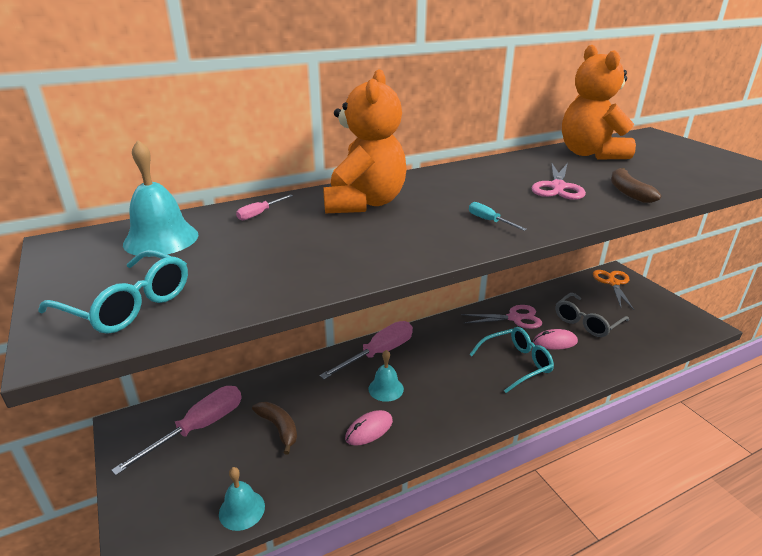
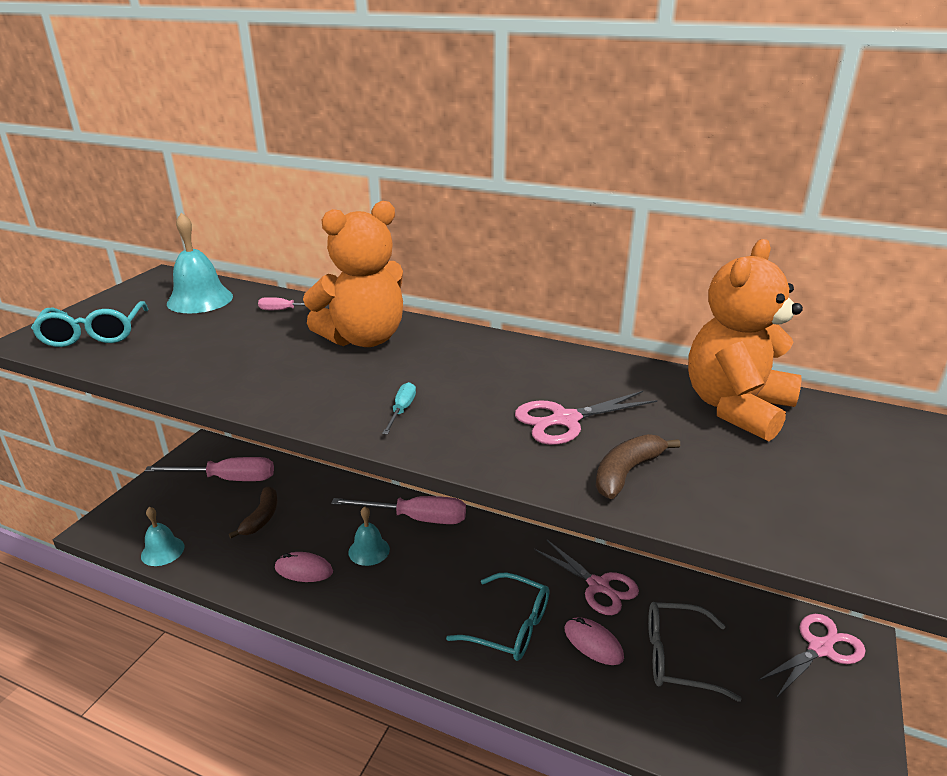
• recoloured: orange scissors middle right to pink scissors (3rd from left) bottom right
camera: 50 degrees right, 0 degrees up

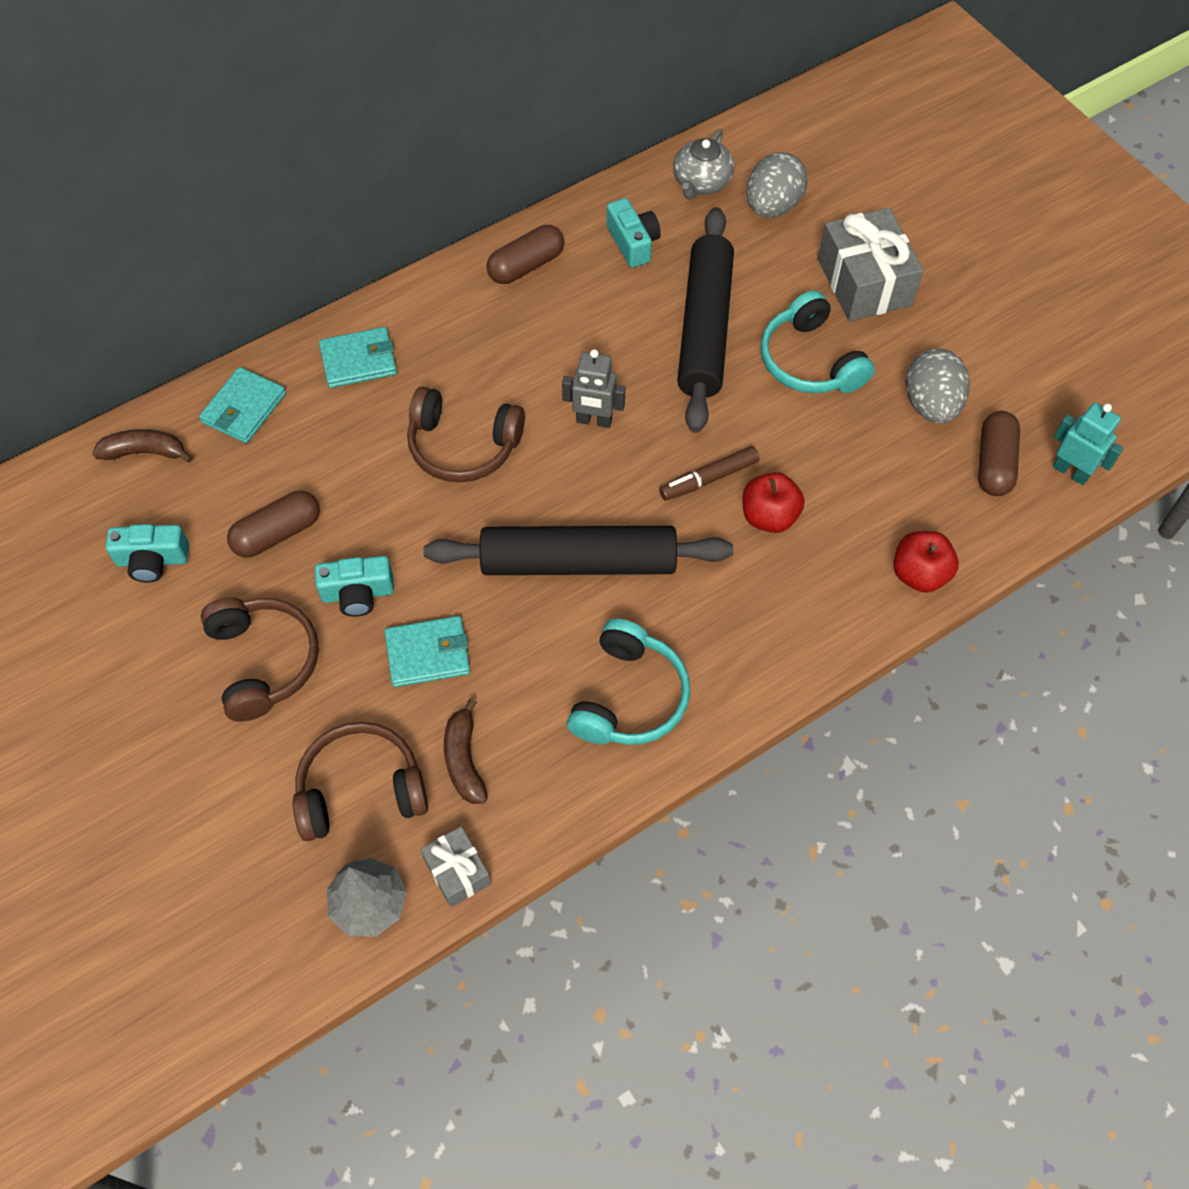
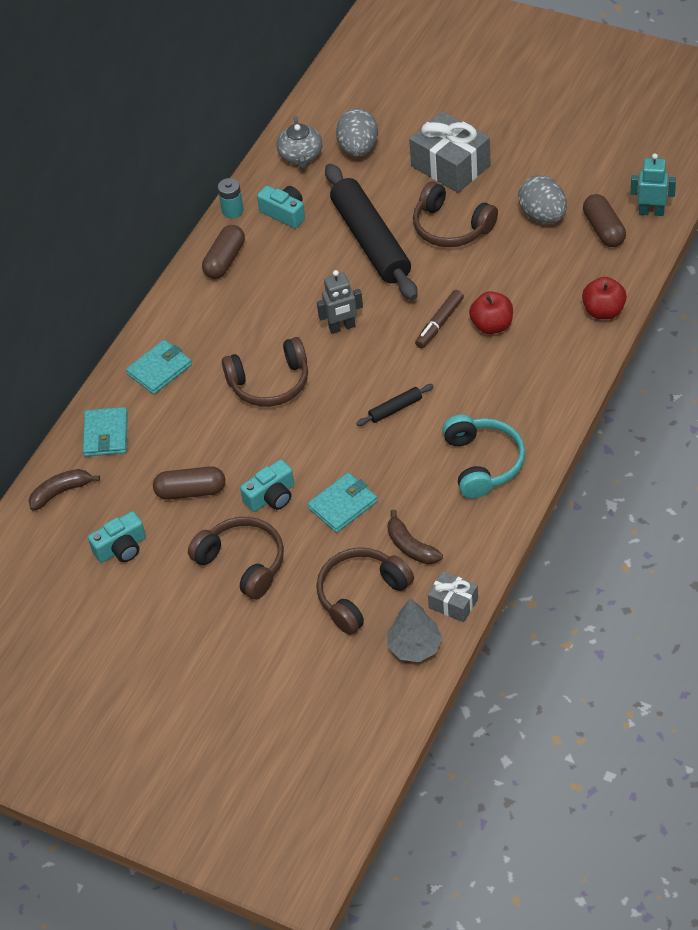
• recoloured: turquoise headphones (2nd from left) top right to brown headphones (4th from left) top centre
• turned: brown capsule (1st from left) middle left = middle left 60 degrees clockwise
• resized: black rolling pin (1st from left in the first image) centre = centre x0.41
• added: turquoise battery top left
camera: 25 degrees left, 10 degrees down

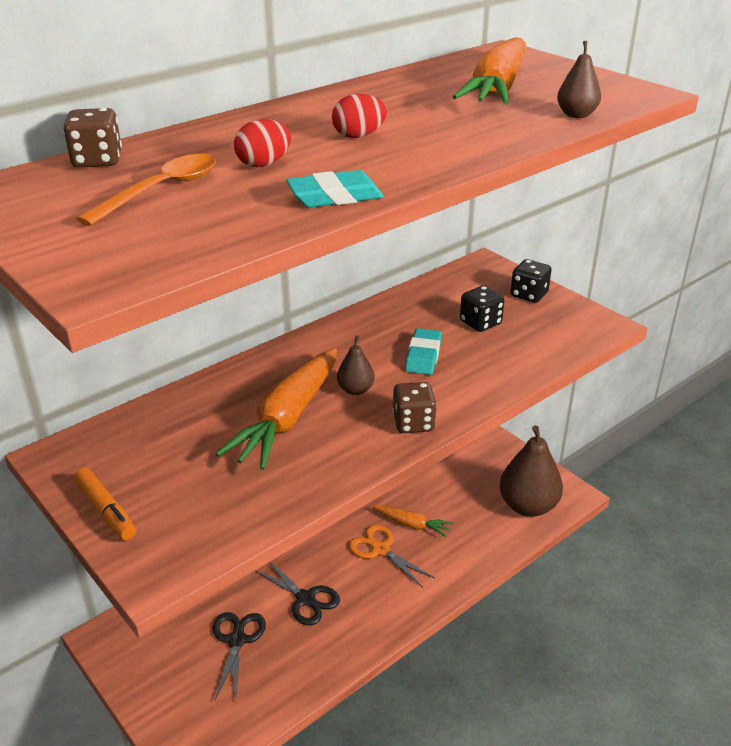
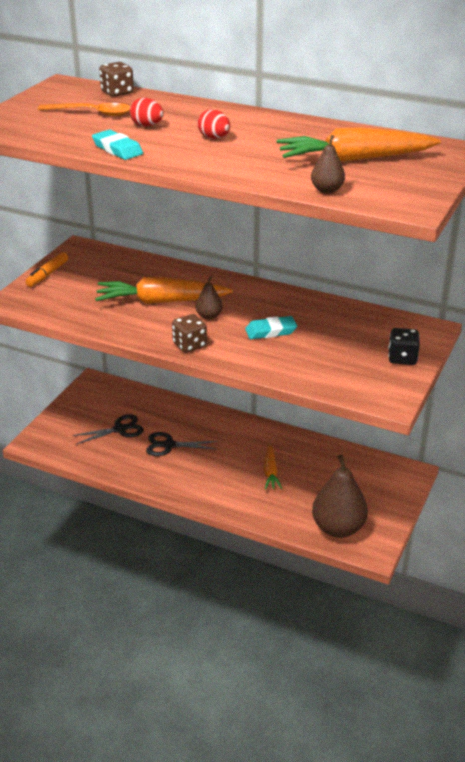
• removed: black dice (1st from left) centre
• removed: orange scissors bottom centre
• turned: black scissors (2nd from left) bottom centre = centre 75 degrees clockwise
camera: 65 degrees right, 0 degrees up

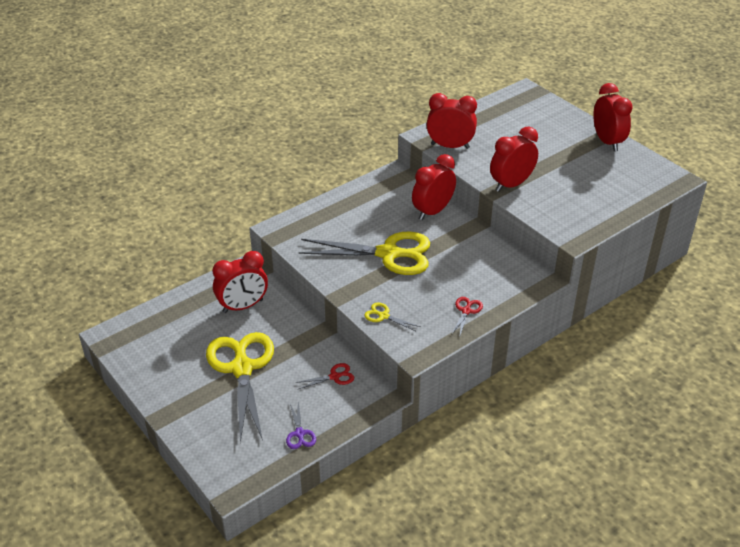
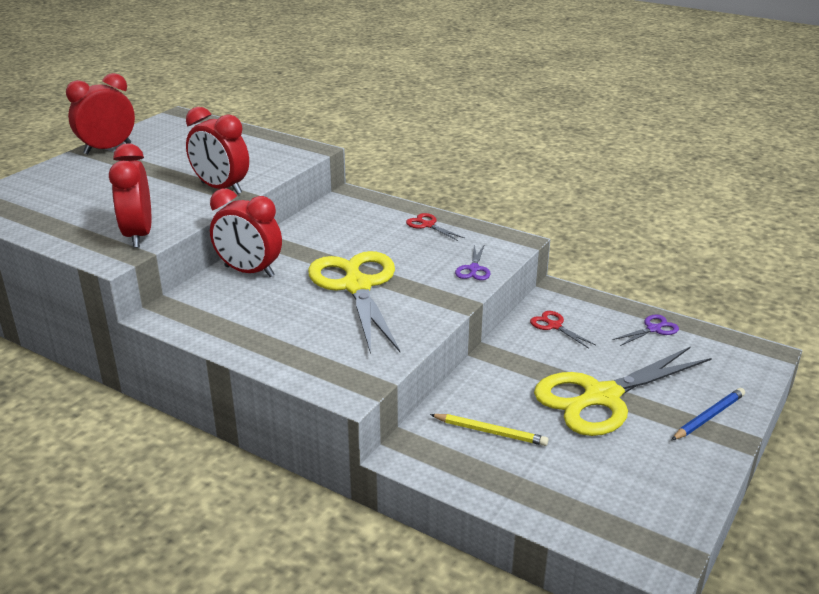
• replaced: red clock (1st from left) middle left to yellow pencil bottom centre
• turned: red scissors (2nd from left in the first image) centre = centre 45 degrees clockwise
• recoloured: yellow scissors (3rd from left) centre to purple scissors (1st from left) centre
• added: blue pencil bottom right
camera: 110 degrees left, 10 degrees down

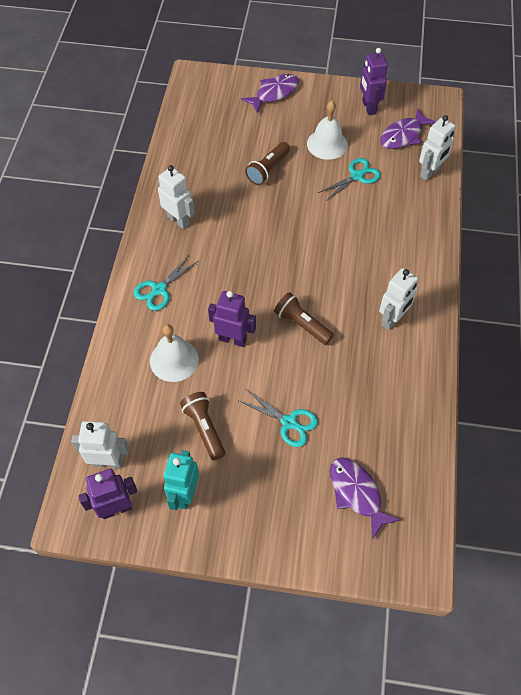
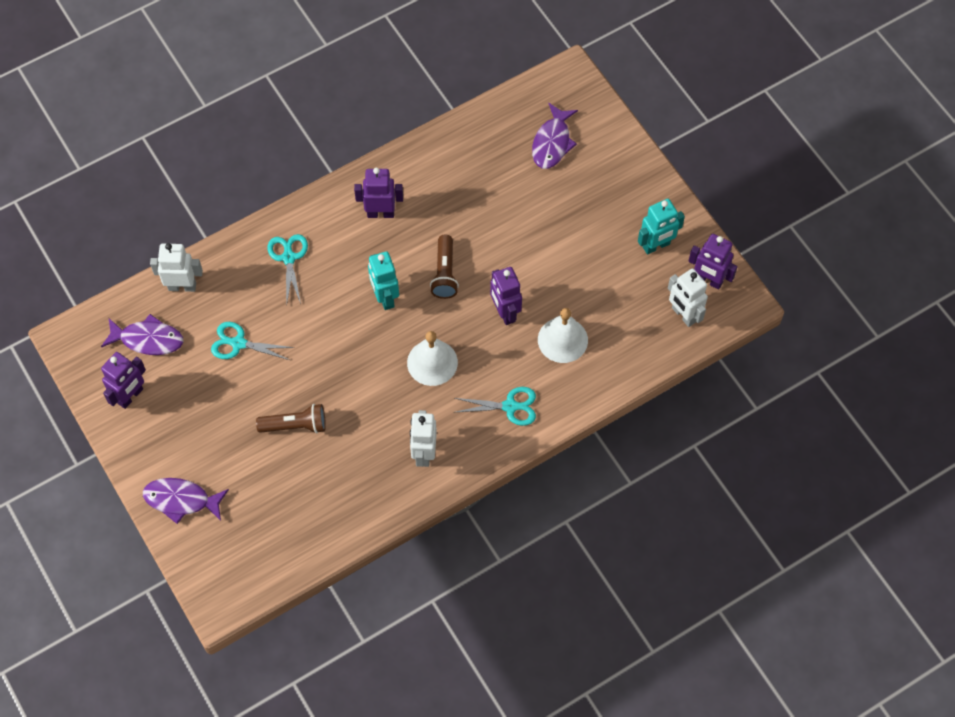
• moved: white bell (2nd from left in the first image) top centre to white bell (1st from left) centre
• recoloured: white robot (3rd from left) middle right to purple robot (2nd from left) top centre
• moved: turquoise scissors (2nd from left) centre to middle left
• removed: brown flashlight (1st from left) centre
• added: turquoise robot (1st from left) centre
camera: 130 degrees left, 5 degrees up

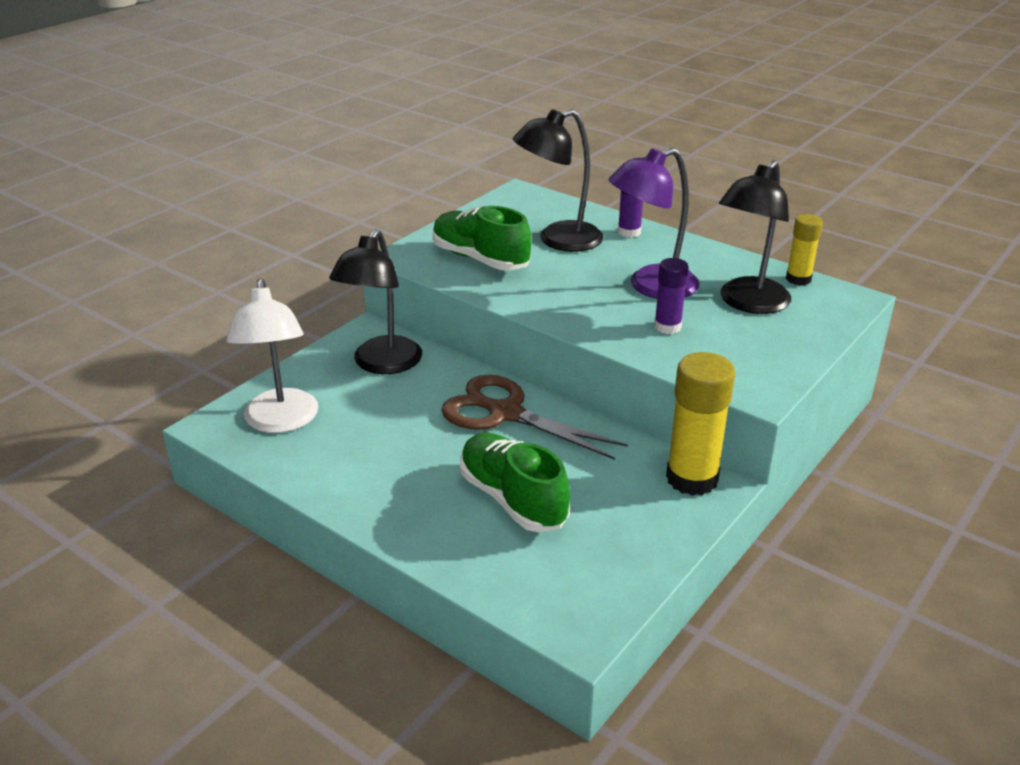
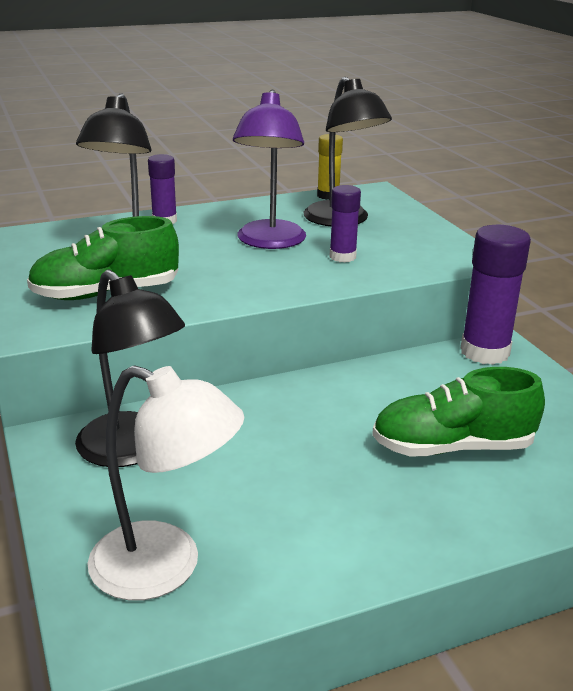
• recoloured: yellow glue stick (1st from left) middle right to purple glue stick (3rd from left) middle right
• removed: brown scissors centre
camera: 60 degrees left, 5 degrees down

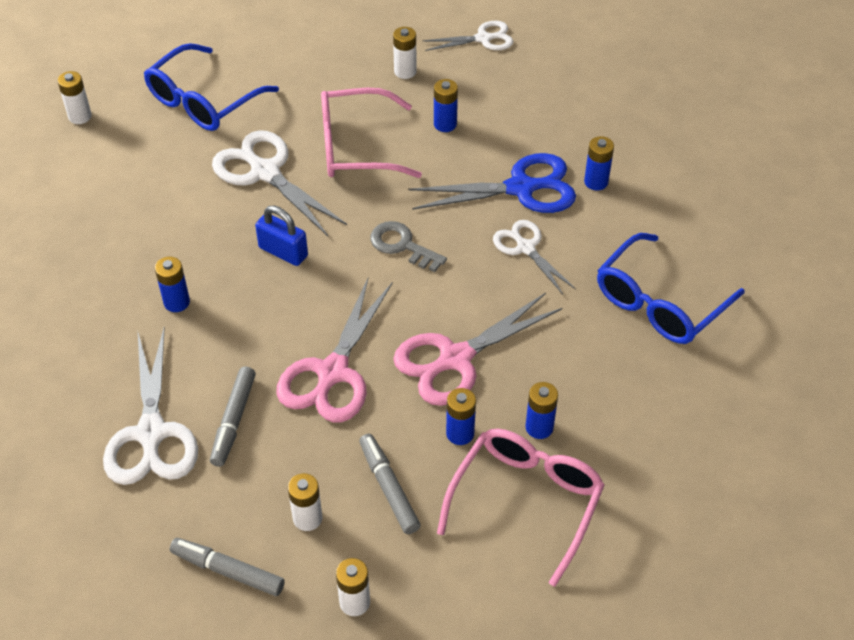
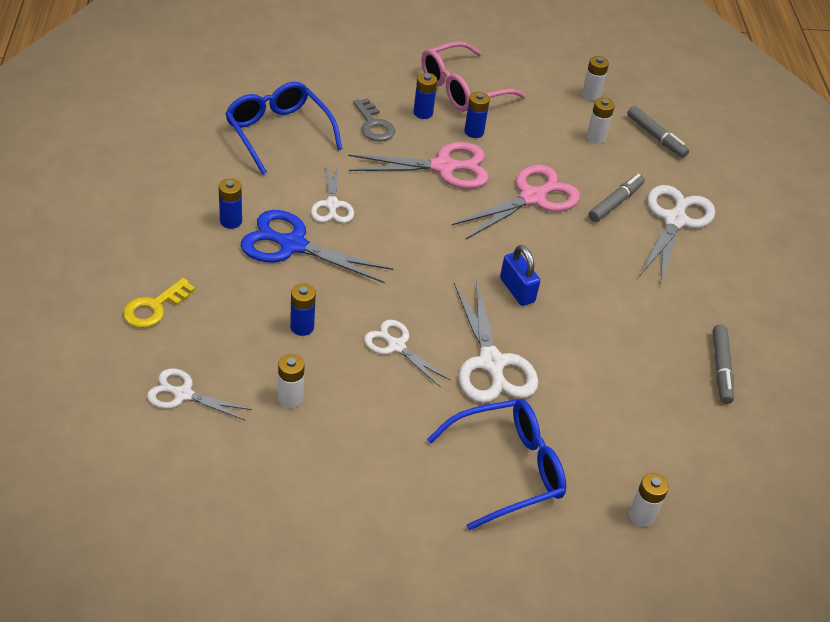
• replaced: pink glasses (1st from left) top centre to white scissors (3rd from left) centre
• moved: grey key centre to top centre
• turned: blue glasses (2nd from left in the first image) middle right = top centre 105 degrees counterclockwise
• removed: blue battery (1st from left) middle left
• moved: grey marker (3rd from left) bottom centre to middle right
• added: yellow key middle left
camera: 155 degrees left, 5 degrees down

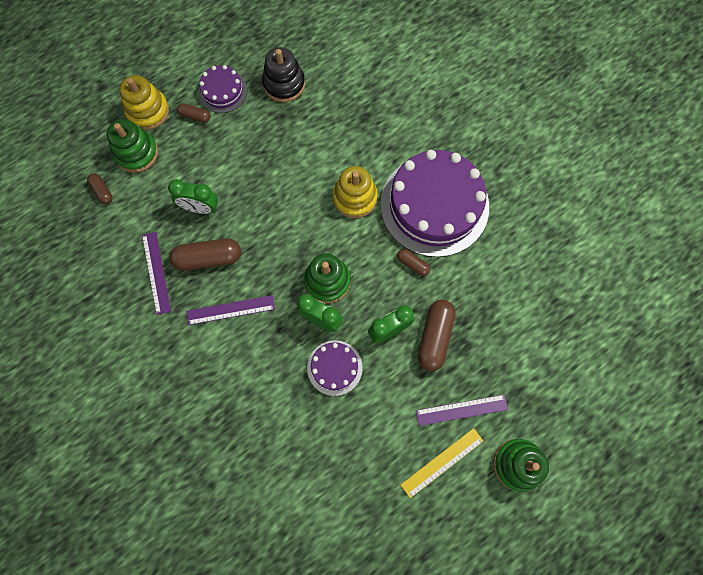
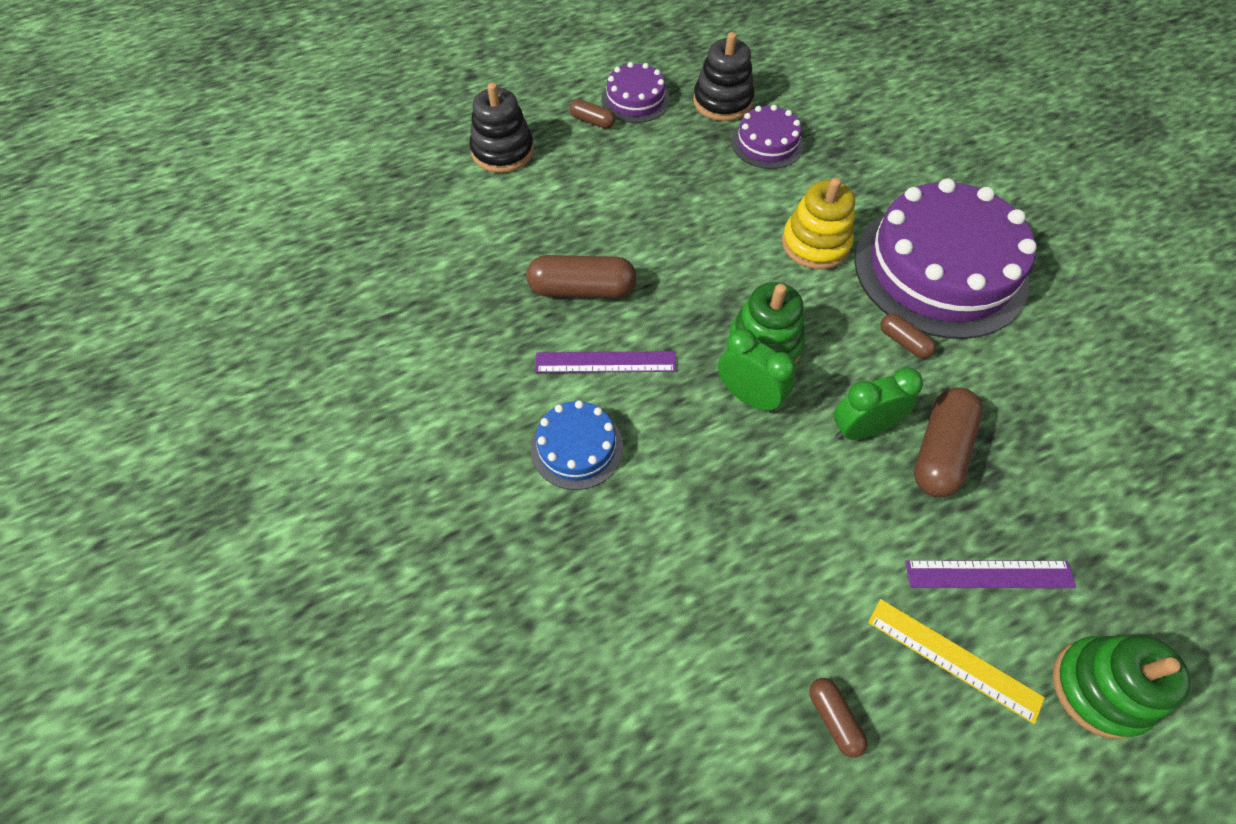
• removed: yellow stacking toy (1st from left) top left
• recoloured: green stacking toy (1st from left) top left to black stacking toy (1st from left) top centre
• moved: brown capsule (1st from left in the first image) top left to brown capsule (3rd from left) bottom right
• removed: green clock (1st from left) middle left
• removed: purple ruler (1st from left) middle left
• moved: purple cake (2nd from left) centre to top centre
• turned: yellow ruler bottom centre = bottom right 60 degrees clockwise
• added: blue cake centre
camera: 10 degrees right, 15 degrees down

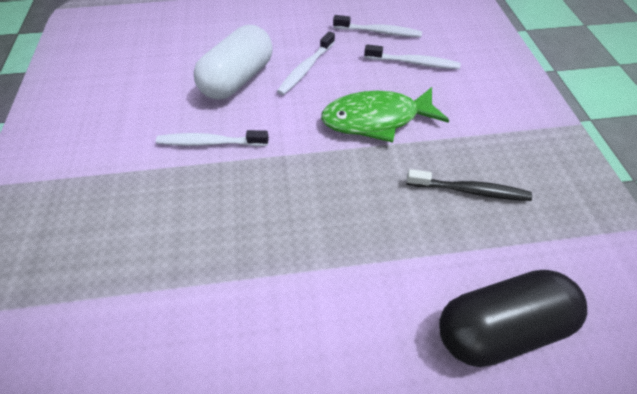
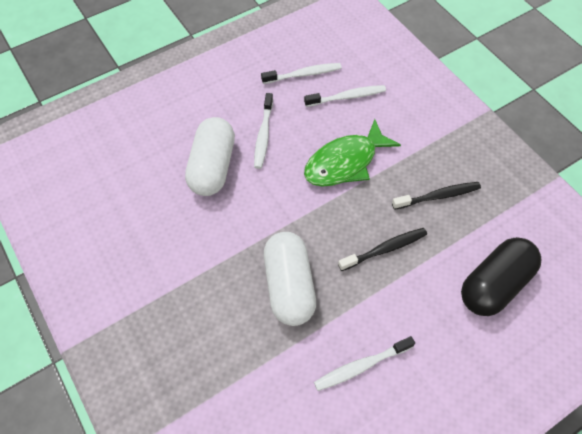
• moved: white toothbrush (1st from left in the first image) middle left to white toothbrush (4th from left) bottom centre
• added: black toothbrush (1st from left) centre
• added: white capsule (2nd from left) centre
camera: 25 degrees left, 5 degrees up

